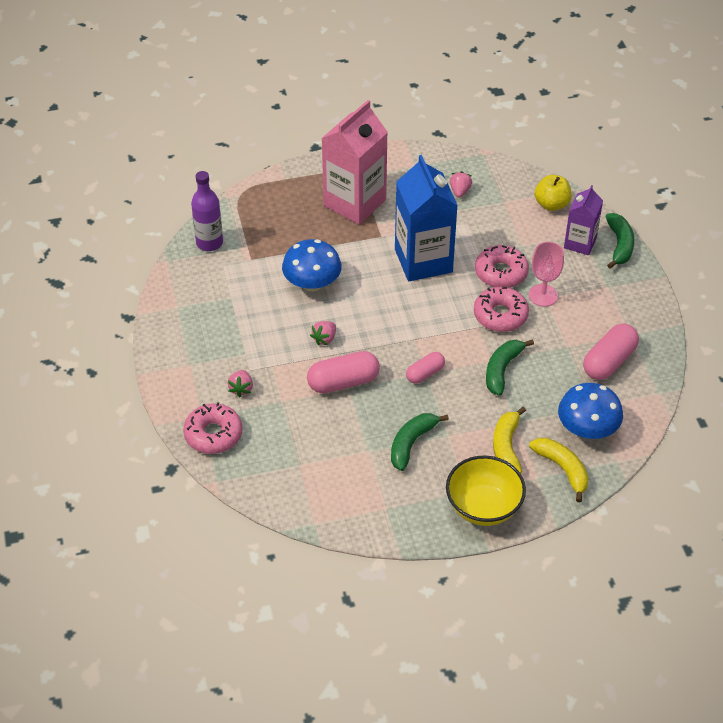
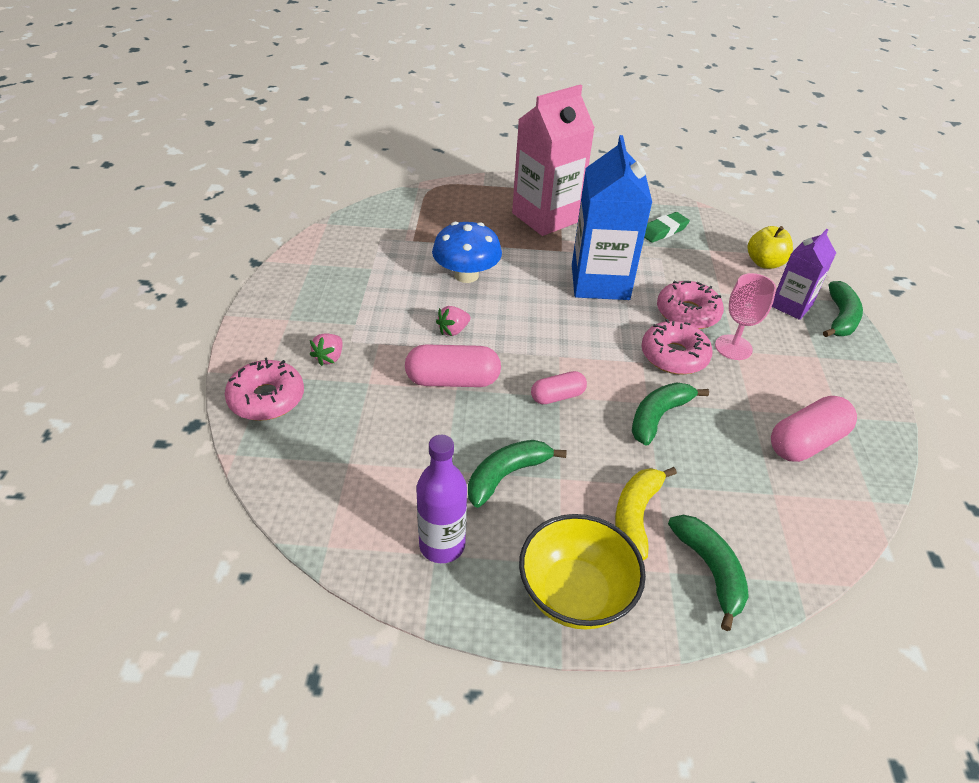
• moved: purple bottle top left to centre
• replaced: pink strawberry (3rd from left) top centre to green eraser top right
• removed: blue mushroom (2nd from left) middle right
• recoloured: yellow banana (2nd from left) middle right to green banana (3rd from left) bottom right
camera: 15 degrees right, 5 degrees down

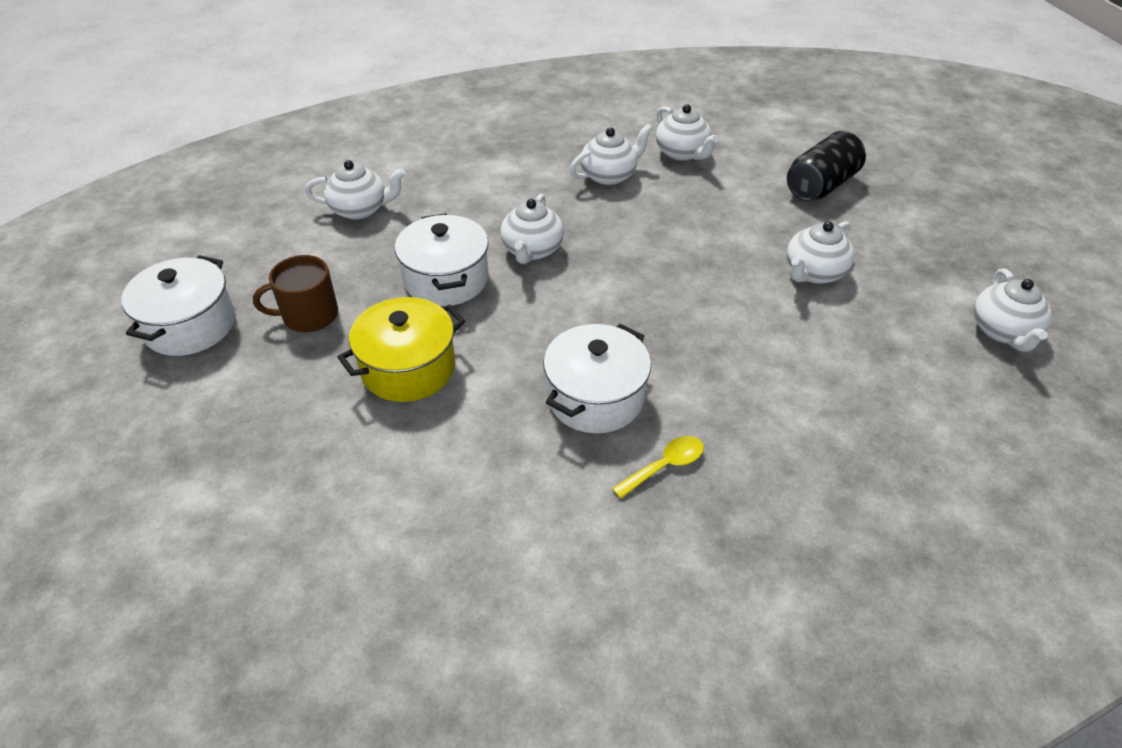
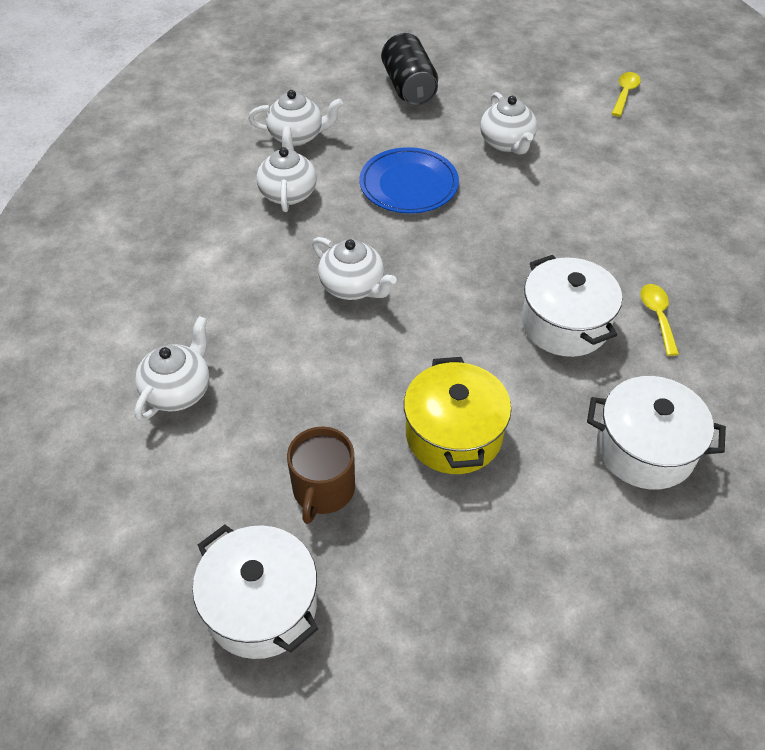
• moved: white pot (2nd from left in the first image) centre to white pot (3rd from left) middle right
• replaced: white teapot (6th from left) middle right to yellow spoon (1st from left) top right
• added: blue plate top centre
camera: 60 degrees left, 5 degrees up

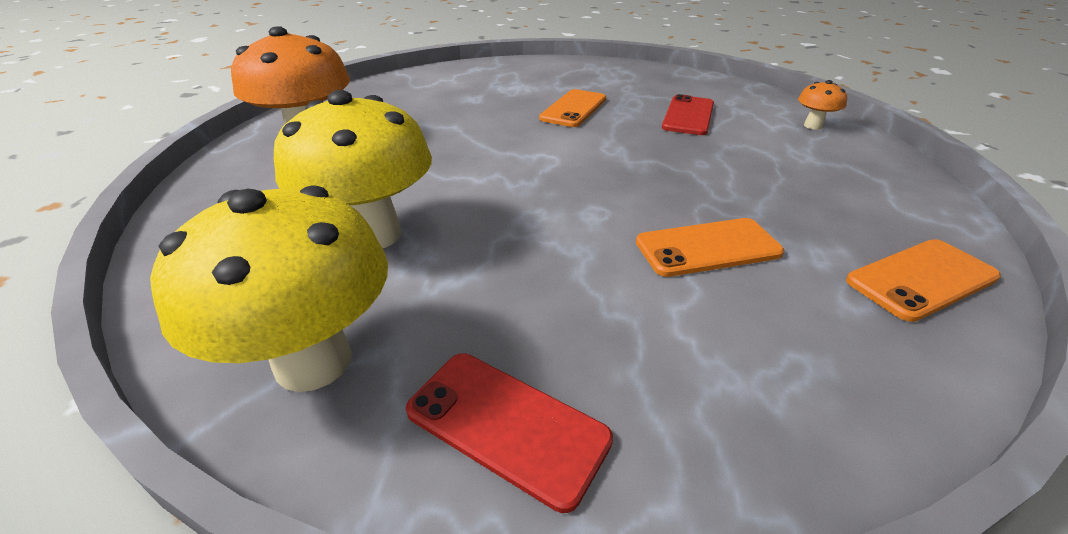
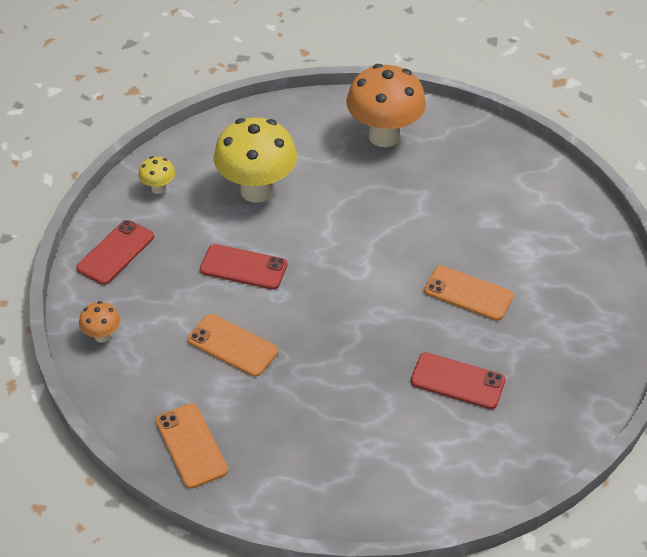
• moved: orange mushroom (2nd from left in the first image) top right to orange mushroom (1st from left) middle left
• resized: yellow mushroom (1st from left) middle left = top left x0.45
• turned: orange phone (2nd from left) centre = centre 45 degrees counterclockwise
• added: red phone (2nd from left) centre
camera: 90 degrees right, 10 degrees up

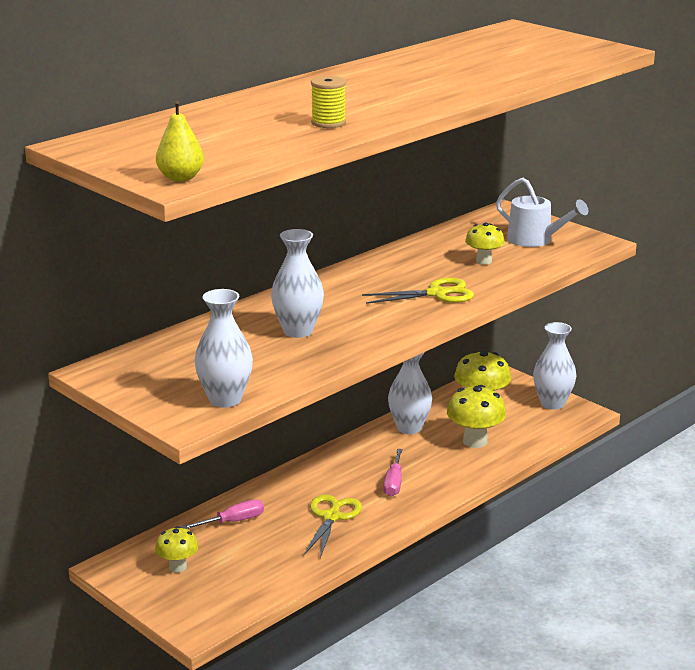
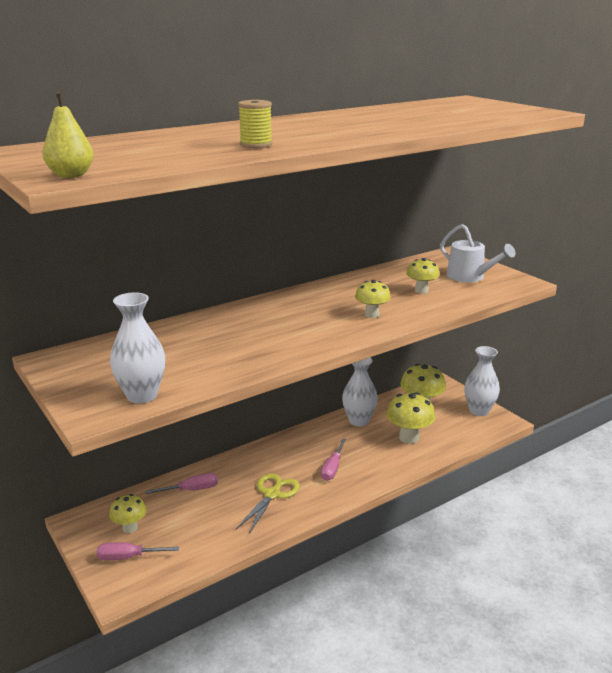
• removed: white vase (2nd from left) centre
• replaced: yellow scissors (2nd from left) centre to yellow mushroom (2nd from left) centre
• added: pink screwdriver (1st from left) bottom left
camera: 10 degrees right, 0 degrees up

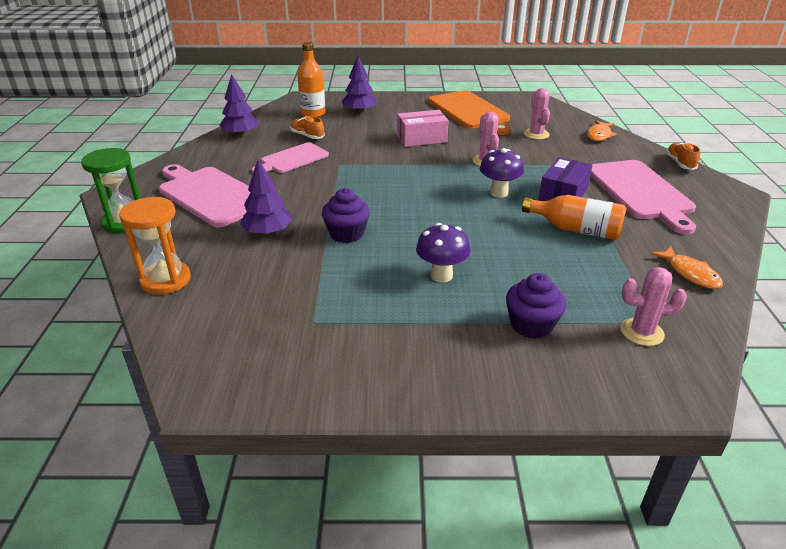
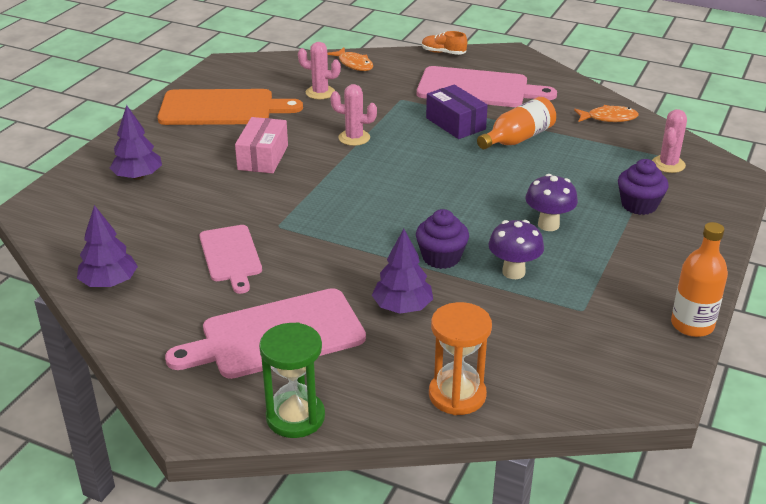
• moved: orange bottle (1st from left in the first image) top centre to orange bottle (2nd from left) middle right
• removed: orange shoe (1st from left) top centre
• moved: purple mushroom (2nd from left in the first image) top centre to purple mushroom (1st from left) middle right
camera: 65 degrees left, 0 degrees up

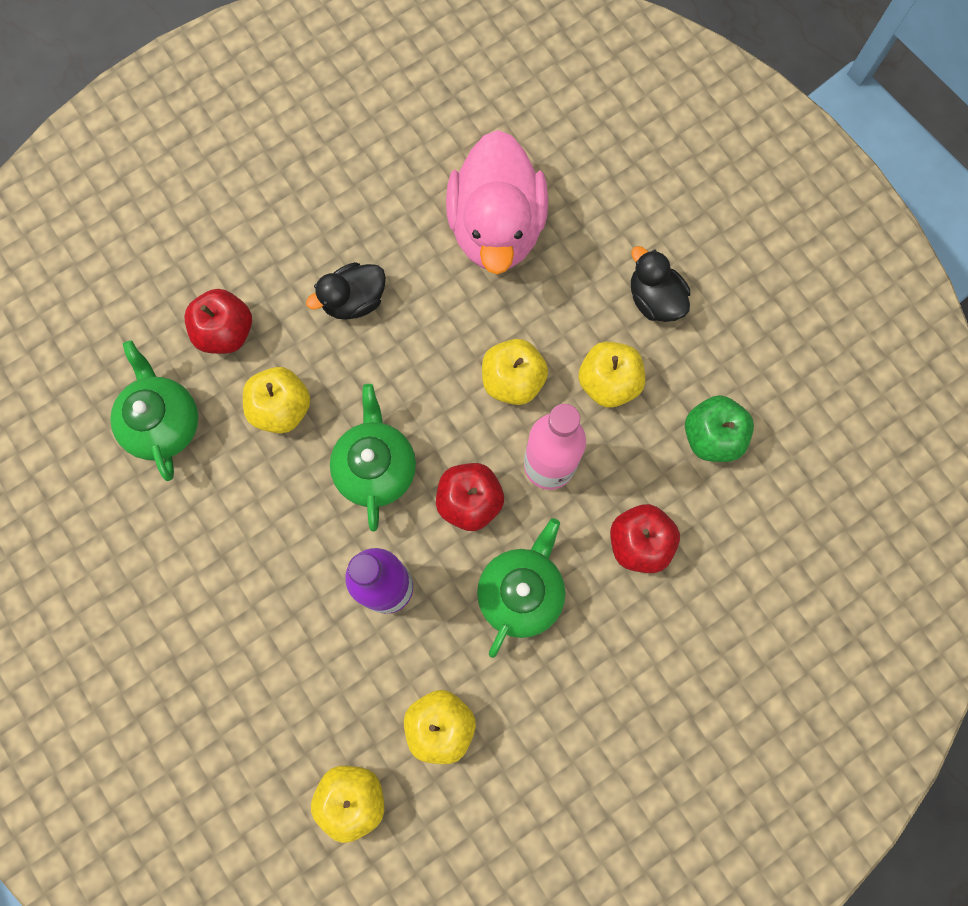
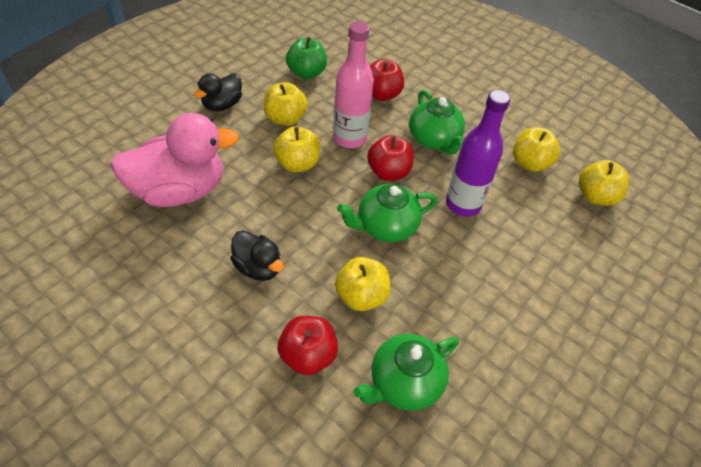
• turned: green teapot (3rd from left) centre = top centre 120 degrees counterclockwise
camera: 110 degrees left, 25 degrees down

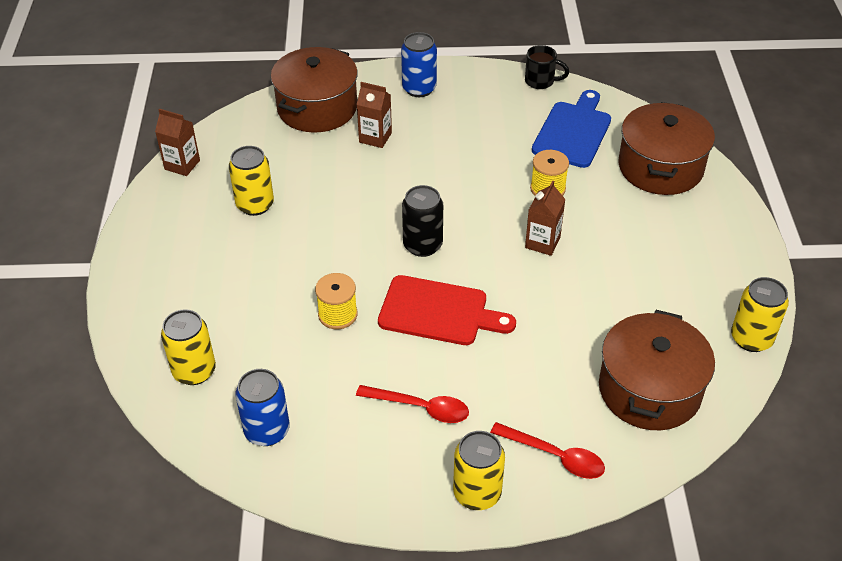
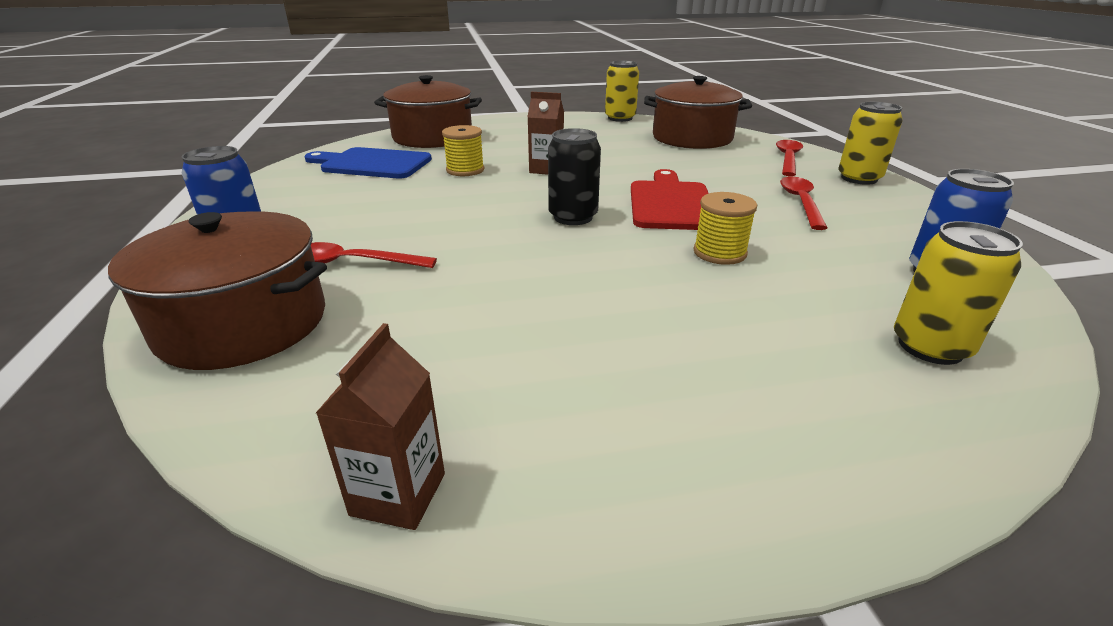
• removed: black mug top centre
• replaced: brown carton (2nd from left) top centre to red spoon (1st from left) centre
• removed: yellow can (2nd from left) top left
camera: 100 degrees left, 15 degrees down

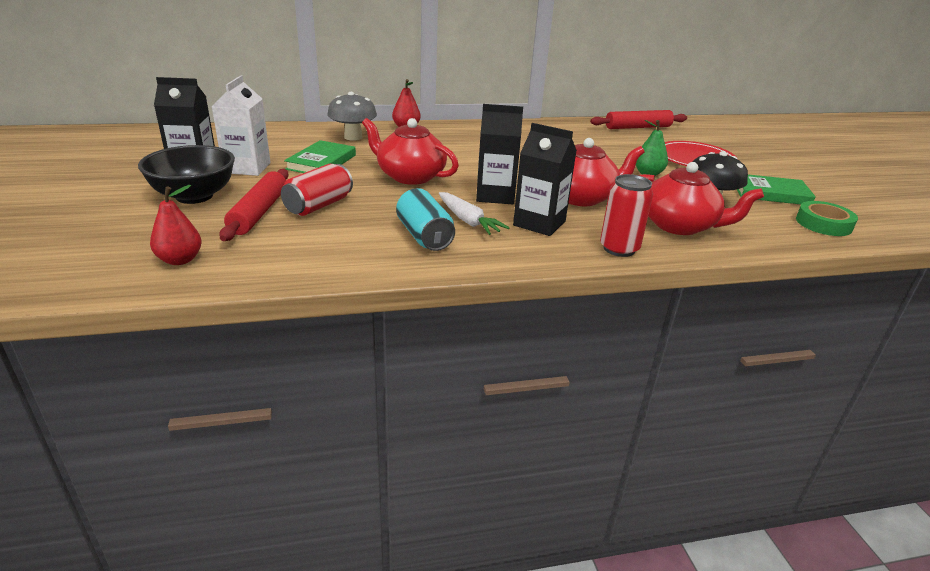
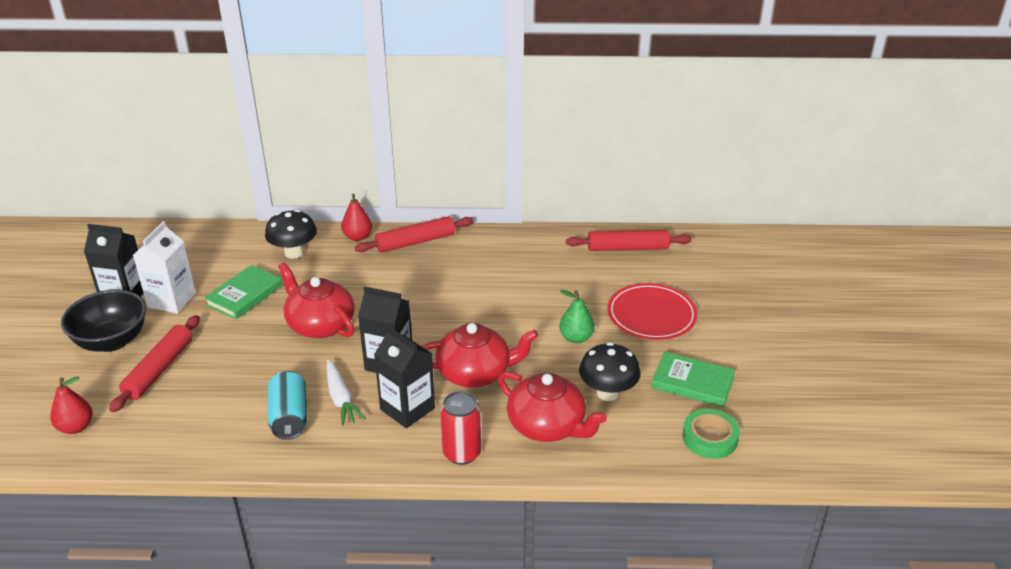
• recoloured: grey mushroom top centre to black mushroom (1st from left) middle left
• removed: red can (1st from left) top centre
• added: red rolling pin (2nd from left) centre
camera: 15 degrees right, 5 degrees up

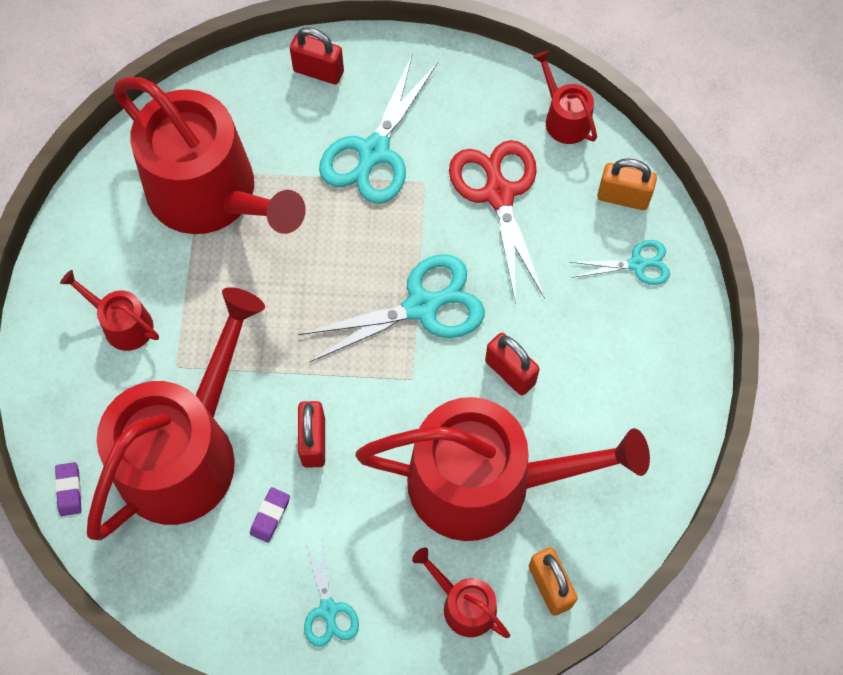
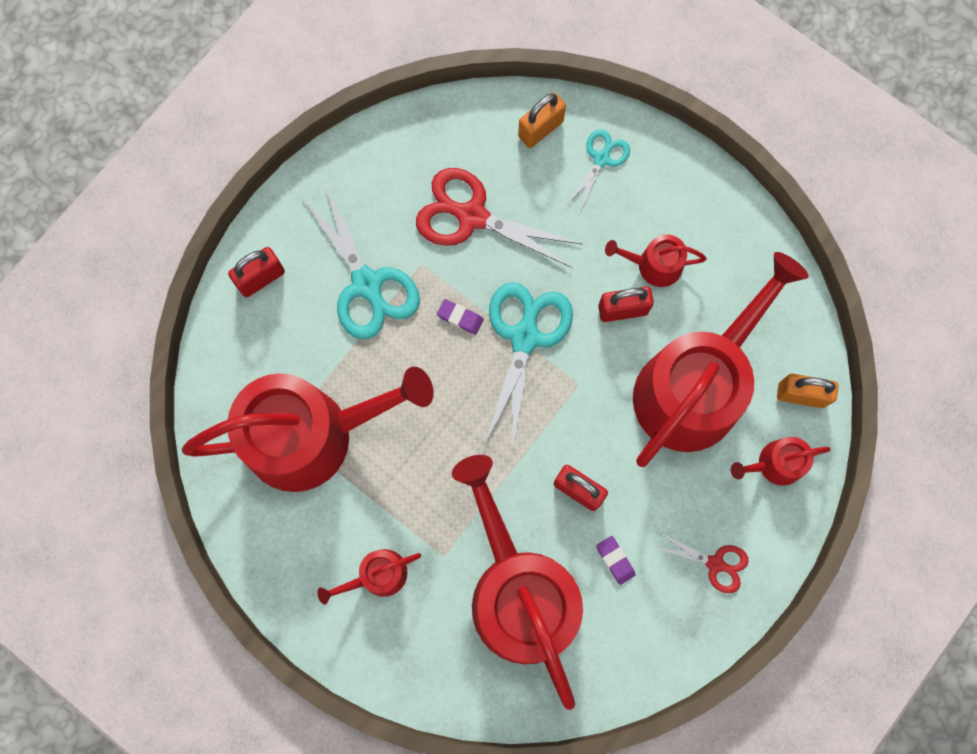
• moved: red watering can (6th from left in the first image) top right to red watering can (4th from left) middle right
• moved: purple eraser (1st from left) bottom left to centre
• recoloured: turquoise scissors (1st from left) bottom centre to red scissors (2nd from left) bottom right
camera: 55 degrees left, 10 degrees up

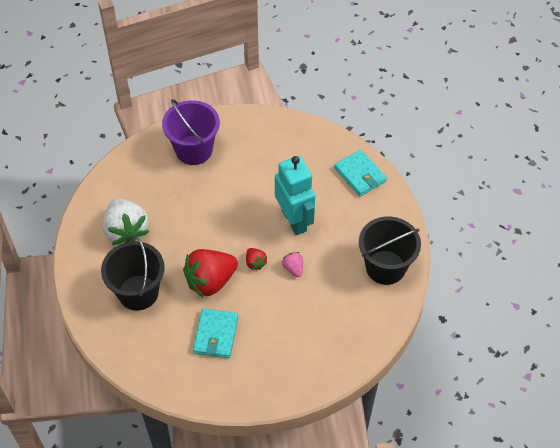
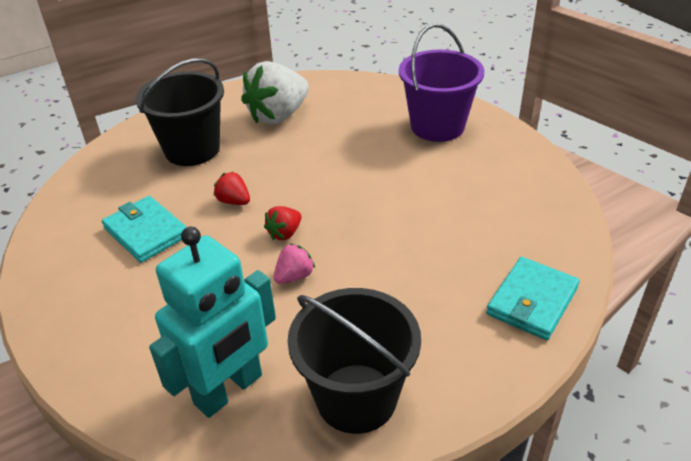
• moved: turquoise robot centre to bottom left
• resized: red strawberry (1st from left) centre = centre x0.46
• turned: turquoise wallet (1st from left) bottom centre = middle left 60 degrees clockwise
camera: 70 degrees right, 15 degrees down

